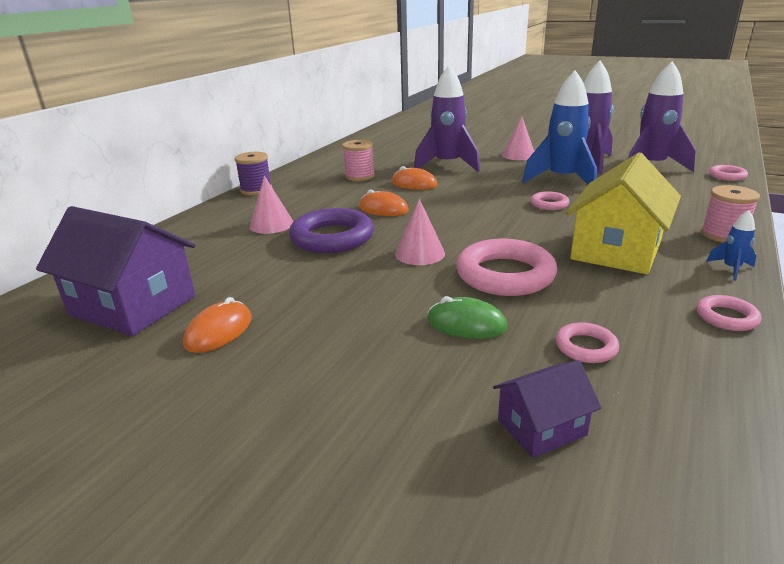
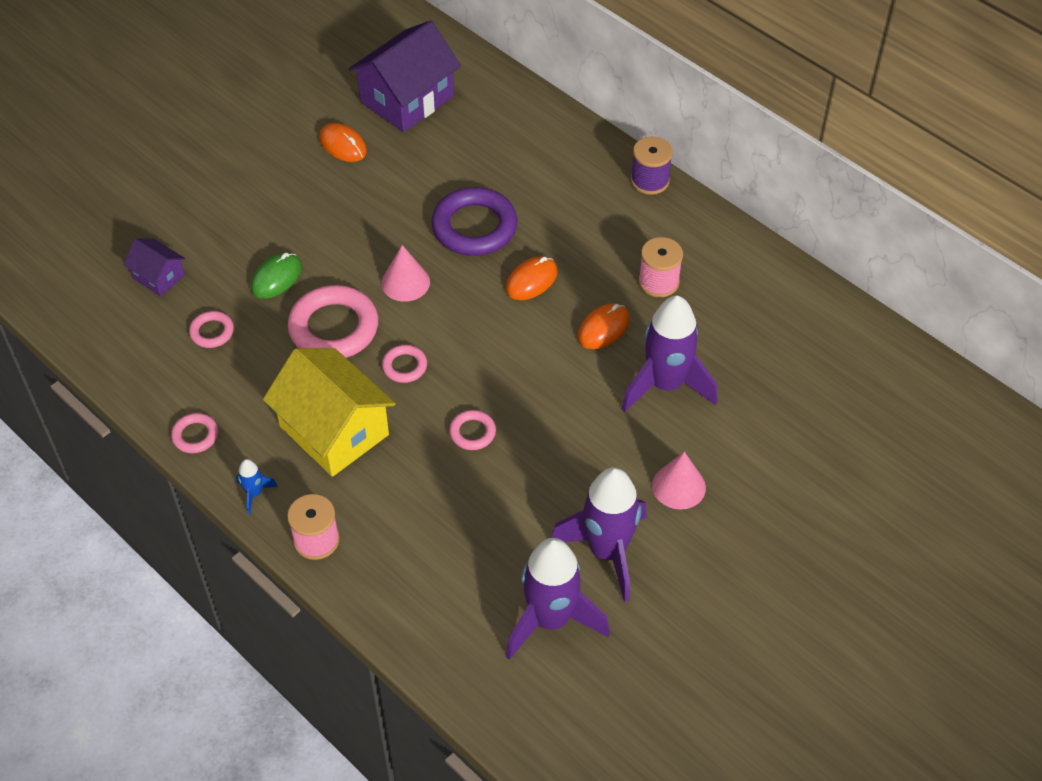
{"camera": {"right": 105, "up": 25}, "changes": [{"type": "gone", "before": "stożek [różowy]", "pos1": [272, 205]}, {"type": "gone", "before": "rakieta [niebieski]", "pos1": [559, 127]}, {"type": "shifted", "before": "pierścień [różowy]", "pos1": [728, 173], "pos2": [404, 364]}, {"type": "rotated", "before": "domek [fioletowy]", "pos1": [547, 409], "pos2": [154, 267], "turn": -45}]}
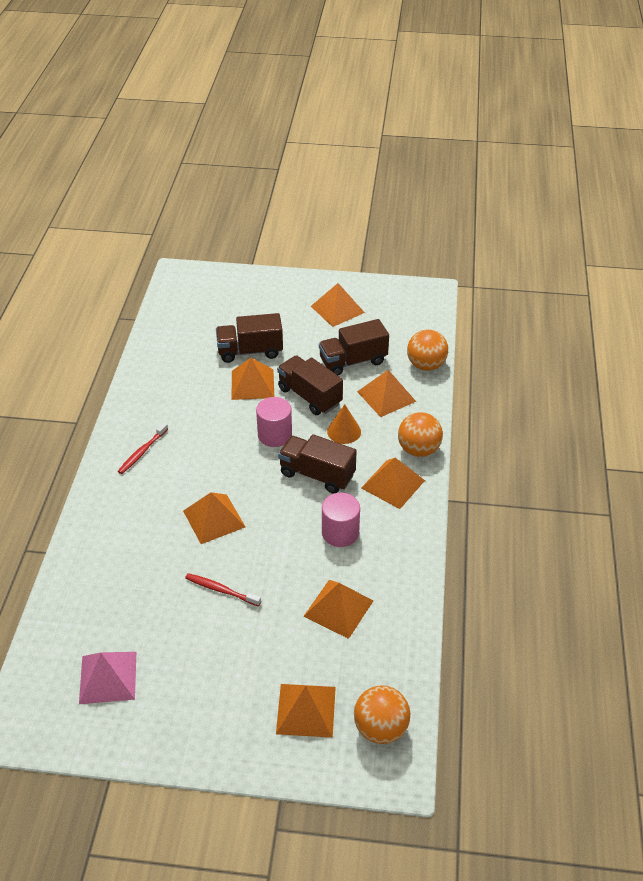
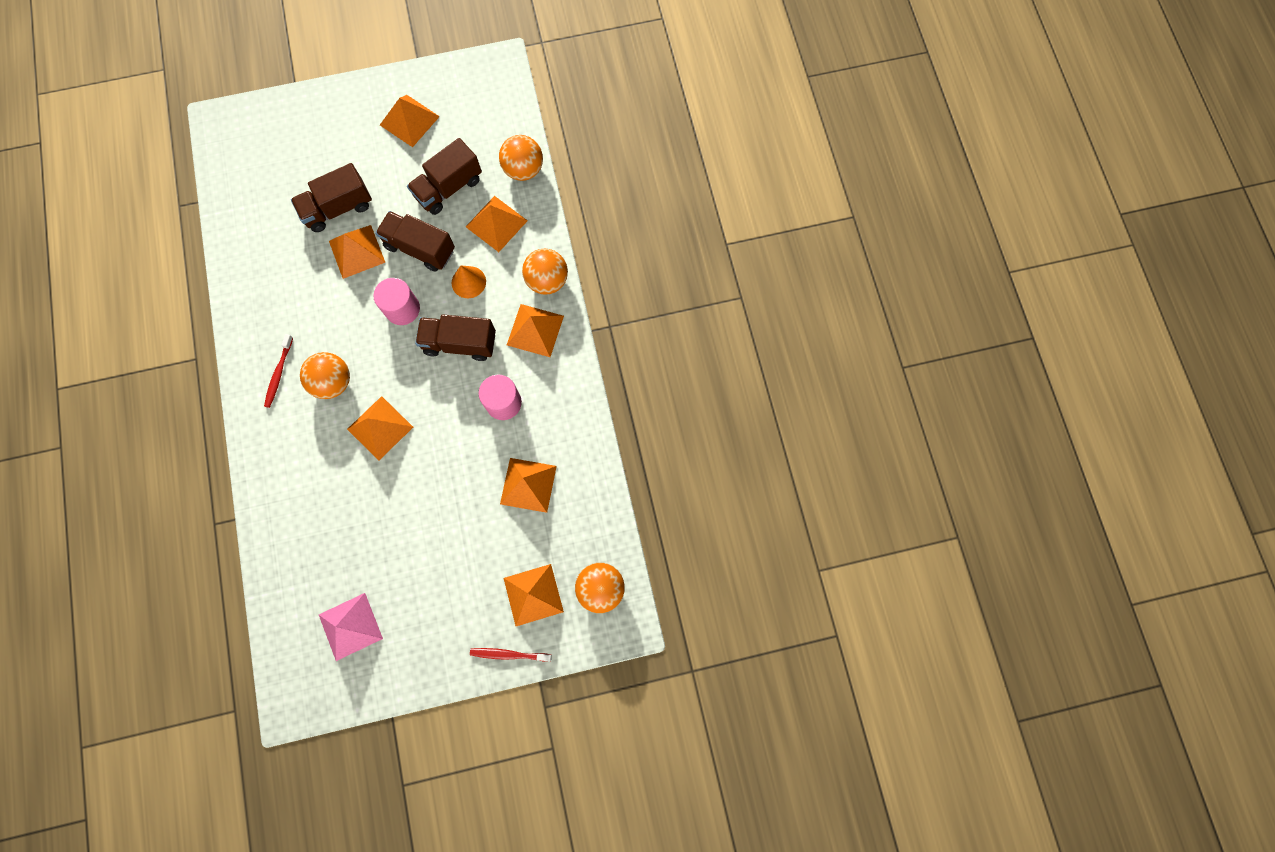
{"camera": {"right": -20, "up": 30}, "changes": [{"type": "new", "after": "piłka [pomarańczowy]", "pos2": [325, 375]}, {"type": "shifted", "before": "szczoteczka do zębów [czerwony]", "pos1": [223, 589], "pos2": [511, 654]}]}
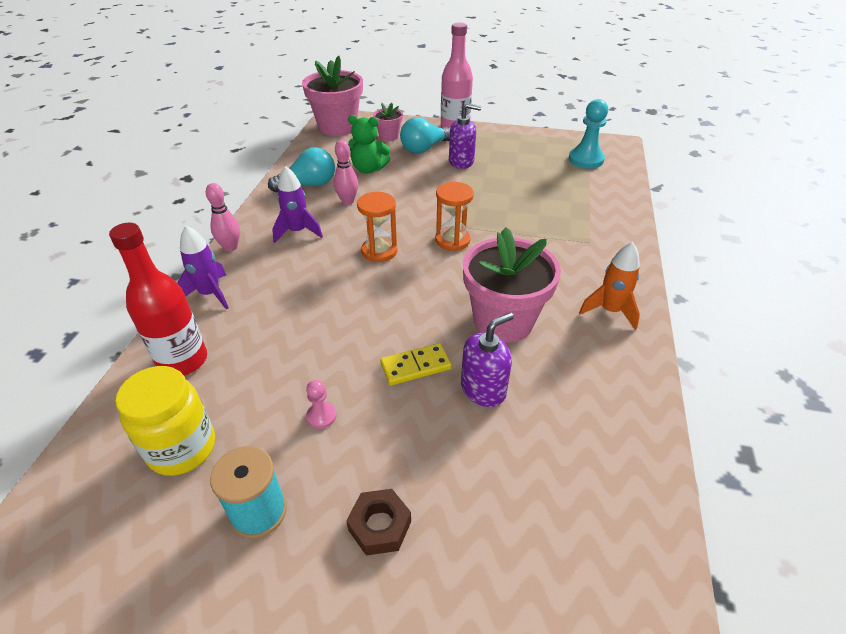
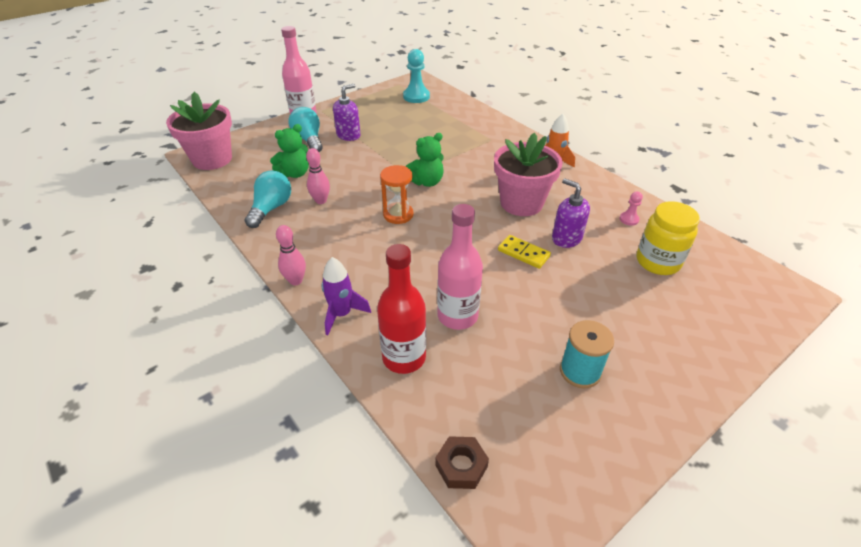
{"camera": {"right": -50, "up": 0}, "changes": [{"type": "gone", "before": "rakieta [fioletowy]", "pos1": [297, 204]}, {"type": "gone", "before": "doniczka [różowy]", "pos1": [388, 122]}, {"type": "new", "after": "butelka [różowy]", "pos2": [460, 267]}, {"type": "shifted", "before": "słoik [żółty]", "pos1": [165, 421], "pos2": [668, 238]}, {"type": "shifted", "before": "pionek [różowy]", "pos1": [321, 404], "pos2": [631, 208]}, {"type": "shifted", "before": "nakrętka [brązowy]", "pos1": [378, 522], "pos2": [462, 462]}, {"type": "swapped", "before": "klepsydra [pomarańczowy]", "after": "miś [zielony]", "pos1": [454, 216], "pos2": [425, 160]}, {"type": "rotated", "before": "kostka domina [żółty]", "pos1": [416, 364], "pos2": [524, 252], "turn": -75}, {"type": "rotated", "before": "żarówka [turkusowy]", "pos1": [425, 135], "pos2": [306, 129], "turn": 150}, {"type": "rotated", "before": "dozownik mydła [fioletowy]", "pos1": [487, 359], "pos2": [571, 213], "turn": -45}]}
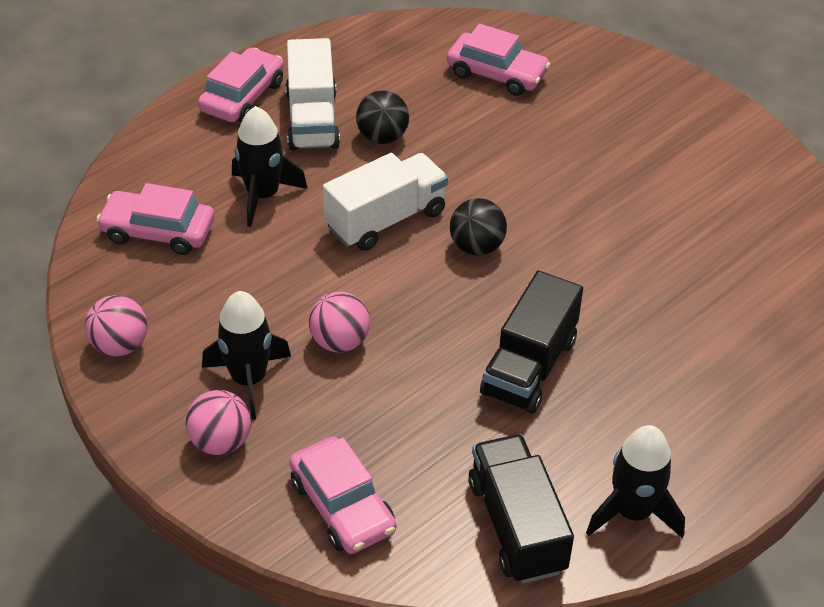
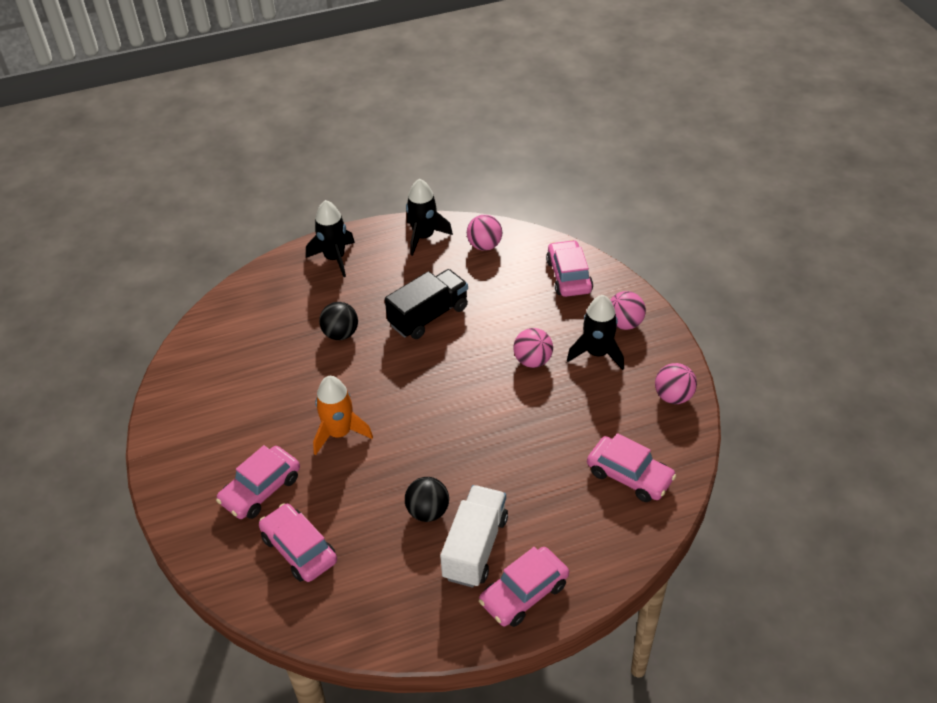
{"camera": {"right": -155, "up": 0}, "changes": [{"type": "gone", "before": "ciężarówka [biały]", "pos1": [385, 202]}, {"type": "new", "after": "samochód [różowy]", "pos2": [258, 482]}, {"type": "new", "after": "rakieta [pomarańczowy]", "pos2": [343, 415]}, {"type": "shifted", "before": "rakieta [czarny]", "pos1": [270, 166], "pos2": [330, 238]}, {"type": "shifted", "before": "piłka [czarny]", "pos1": [478, 227], "pos2": [338, 321]}, {"type": "swapped", "before": "ciężarówka [czarny]", "after": "piłka [różowy]", "pos1": [521, 509], "pos2": [484, 233]}]}
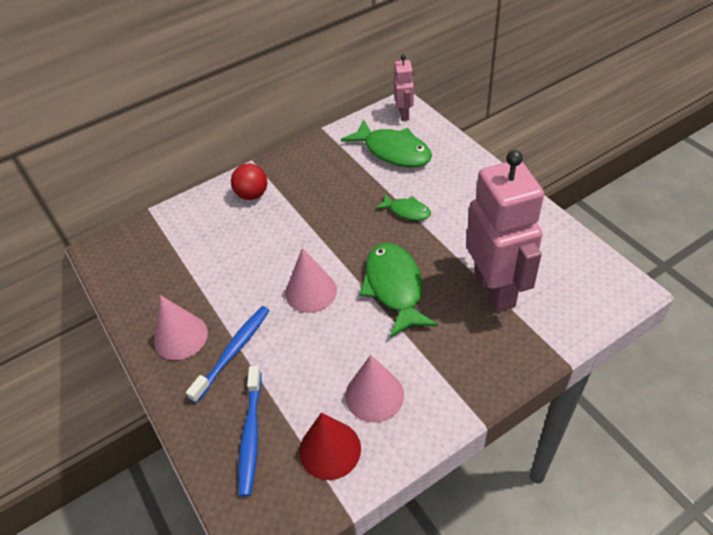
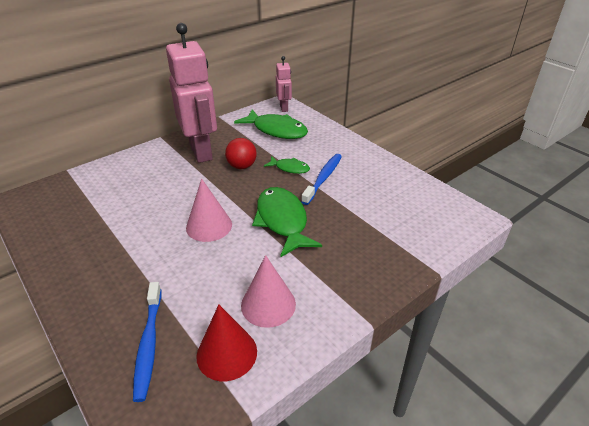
{"camera": {"right": -10, "up": -10}, "changes": [{"type": "gone", "before": "stożek [różowy]", "pos1": [181, 327]}, {"type": "shifted", "before": "szczoteczka do zębów [niebieski]", "pos1": [228, 354], "pos2": [321, 179]}, {"type": "shifted", "before": "piłka [czerwony]", "pos1": [249, 182], "pos2": [241, 153]}, {"type": "shifted", "before": "robot [różowy]", "pos1": [505, 231], "pos2": [191, 93]}]}
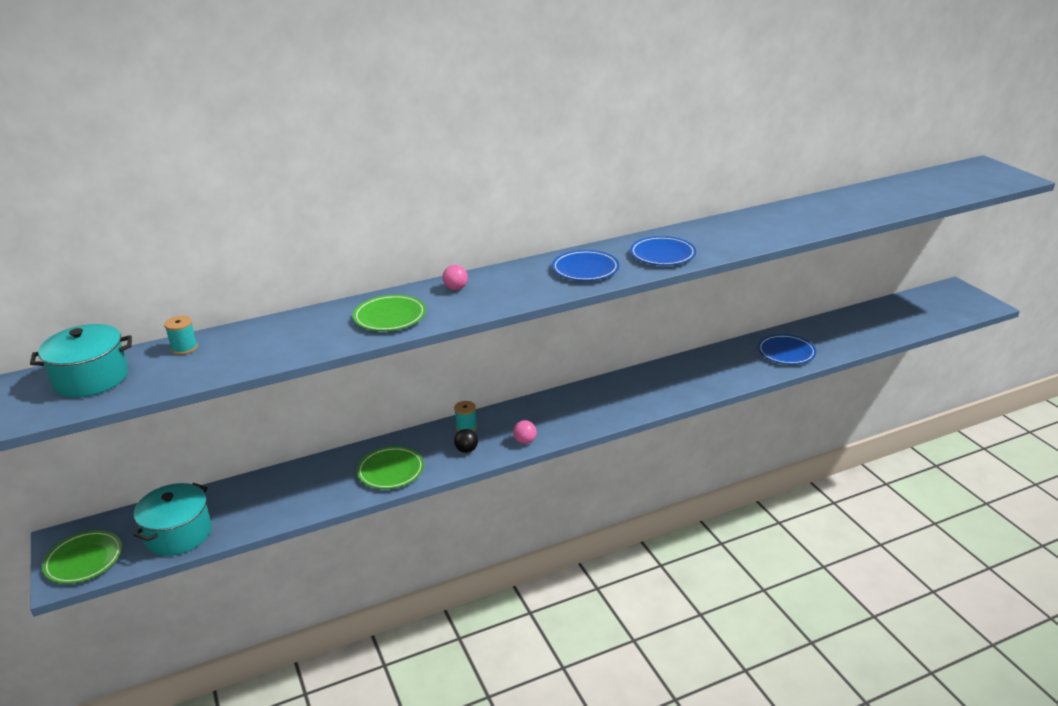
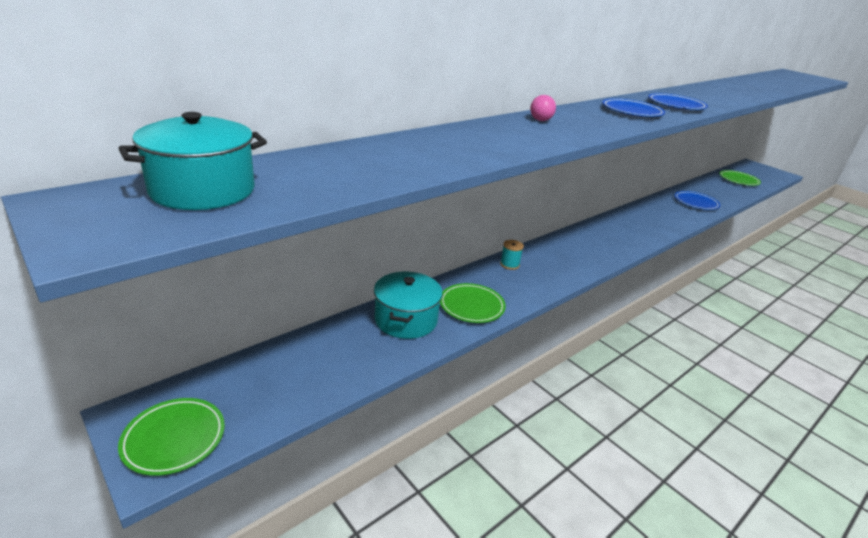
{"camera": {"right": -20, "up": 0}, "changes": [{"type": "gone", "before": "szpulka [turkusowy]", "pos1": [181, 335]}, {"type": "gone", "before": "piłka [czarny]", "pos1": [466, 441]}, {"type": "gone", "before": "piłka [różowy]", "pos1": [525, 432]}, {"type": "shifted", "before": "garnek [turkusowy]", "pos1": [172, 519], "pos2": [408, 305]}, {"type": "shifted", "before": "talerz [zielony]", "pos1": [389, 313], "pos2": [740, 178]}]}
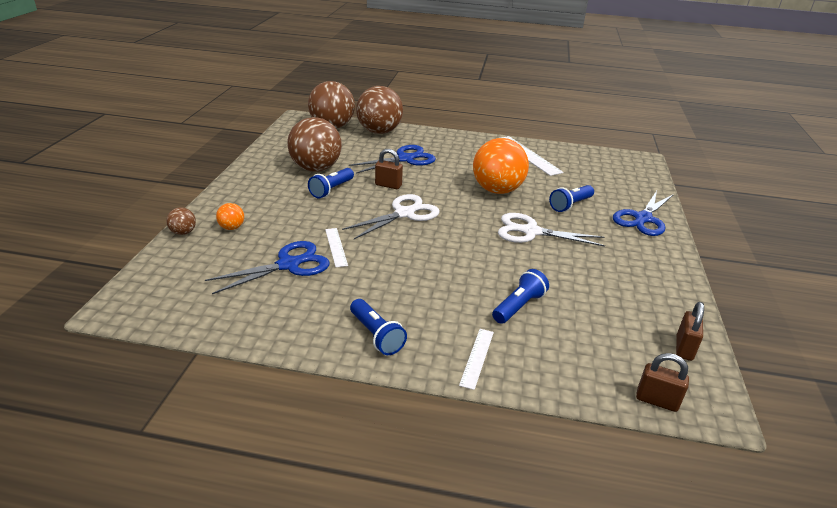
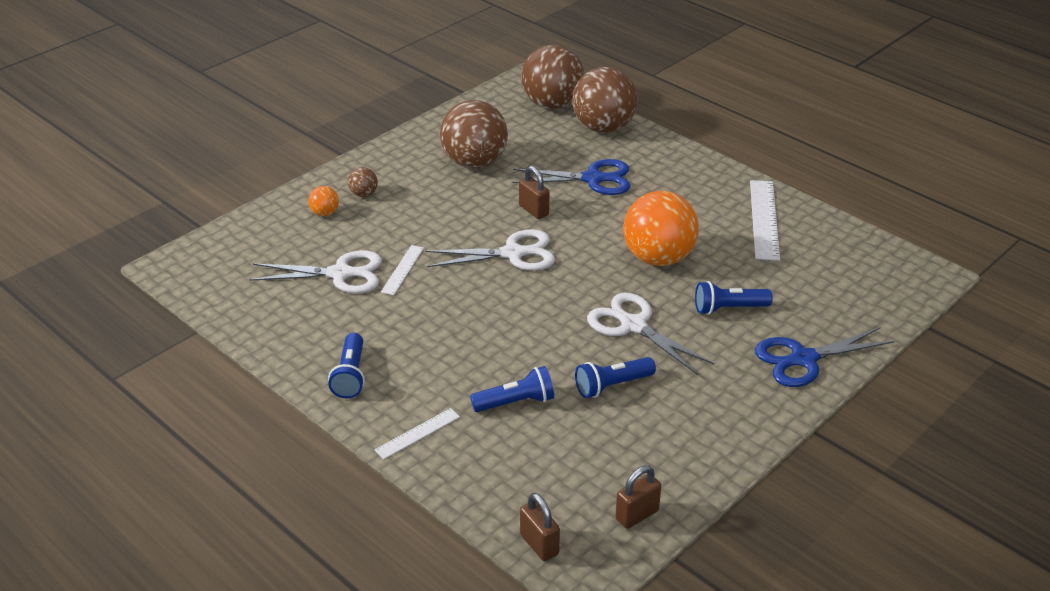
{"camera": {"right": 35, "up": 5}, "changes": [{"type": "shifted", "before": "piłka [brązowy]", "pos1": [181, 221], "pos2": [363, 182]}, {"type": "shifted", "before": "latarka [niebieski]", "pos1": [331, 183], "pos2": [615, 377]}, {"type": "repainted", "before": "nożyczki [niebieski]", "after": "nożyczki [biały]", "pos1": [267, 267], "pos2": [315, 271]}]}
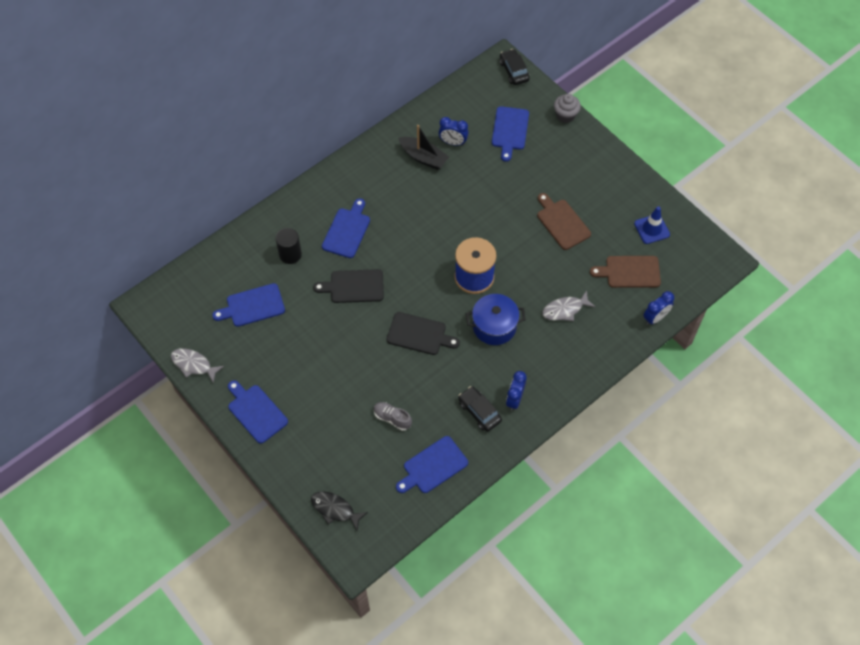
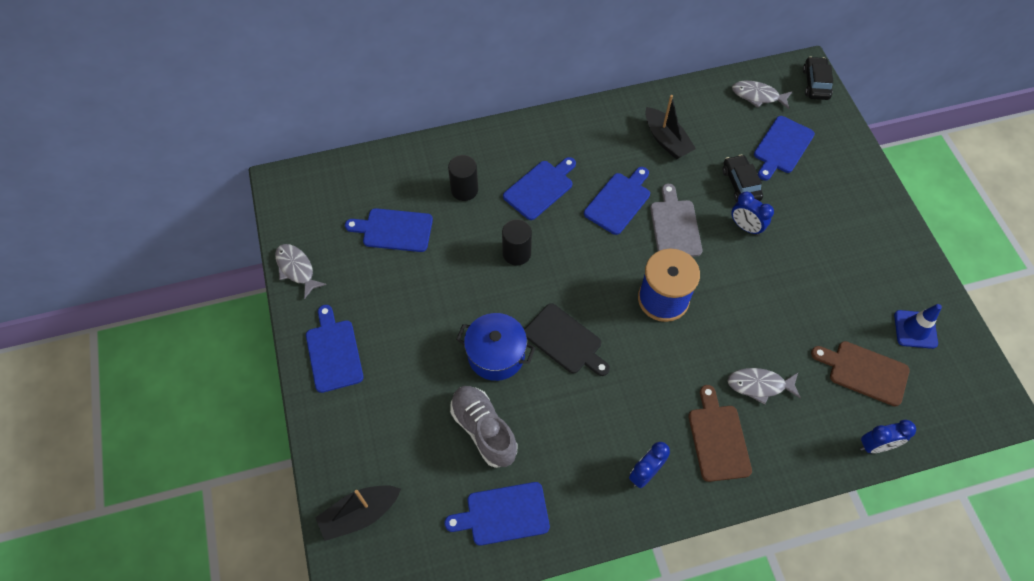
{"camera": {"right": 25, "up": 0}, "changes": [{"type": "gone", "before": "muffinka [szary]", "pos1": [567, 108]}, {"type": "new", "after": "deska do krojenia [niebieski]", "pos2": [617, 201]}, {"type": "new", "after": "deska do krojenia [szary]", "pos2": [676, 220]}, {"type": "new", "after": "ryba [szary]", "pos2": [762, 95]}, {"type": "shifted", "before": "budzik [niebieski]", "pos1": [454, 131], "pos2": [752, 214]}, {"type": "shifted", "before": "samochód [czarny]", "pos1": [480, 409], "pos2": [743, 178]}, {"type": "shifted", "before": "garnek [niebieski]", "pos1": [496, 319], "pos2": [495, 347]}, {"type": "shifted", "before": "deska do krojenia [brązowy]", "pos1": [564, 221], "pos2": [720, 433]}, {"type": "swapped", "before": "ryba [czarny]", "after": "łódka [czarny]", "pos1": [339, 511], "pos2": [358, 513]}, {"type": "swapped", "before": "deska do krojenia [czarny]", "after": "walec [czarny]", "pos1": [348, 286], "pos2": [517, 242]}, {"type": "scaled", "before": "but [szary]", "pos1": [393, 416], "pos2": [484, 427], "scale": 1.67}]}
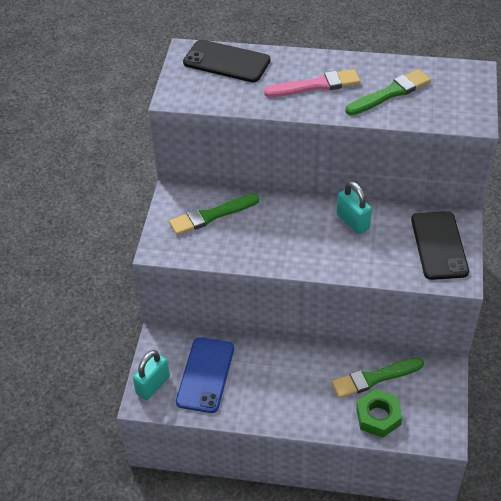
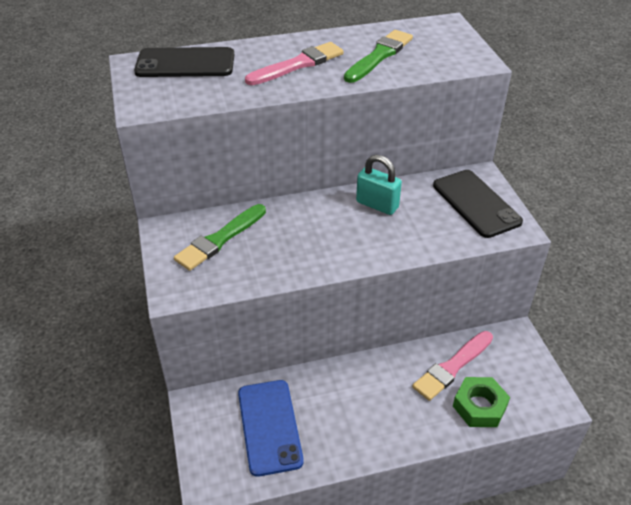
{"camera": {"right": -25, "up": -5}, "changes": [{"type": "gone", "before": "kłódka [turkusowy]", "pos1": [151, 375]}, {"type": "repainted", "before": "pędzel [zielony]", "after": "pędzel [różowy]", "pos1": [377, 377], "pos2": [452, 366]}]}
